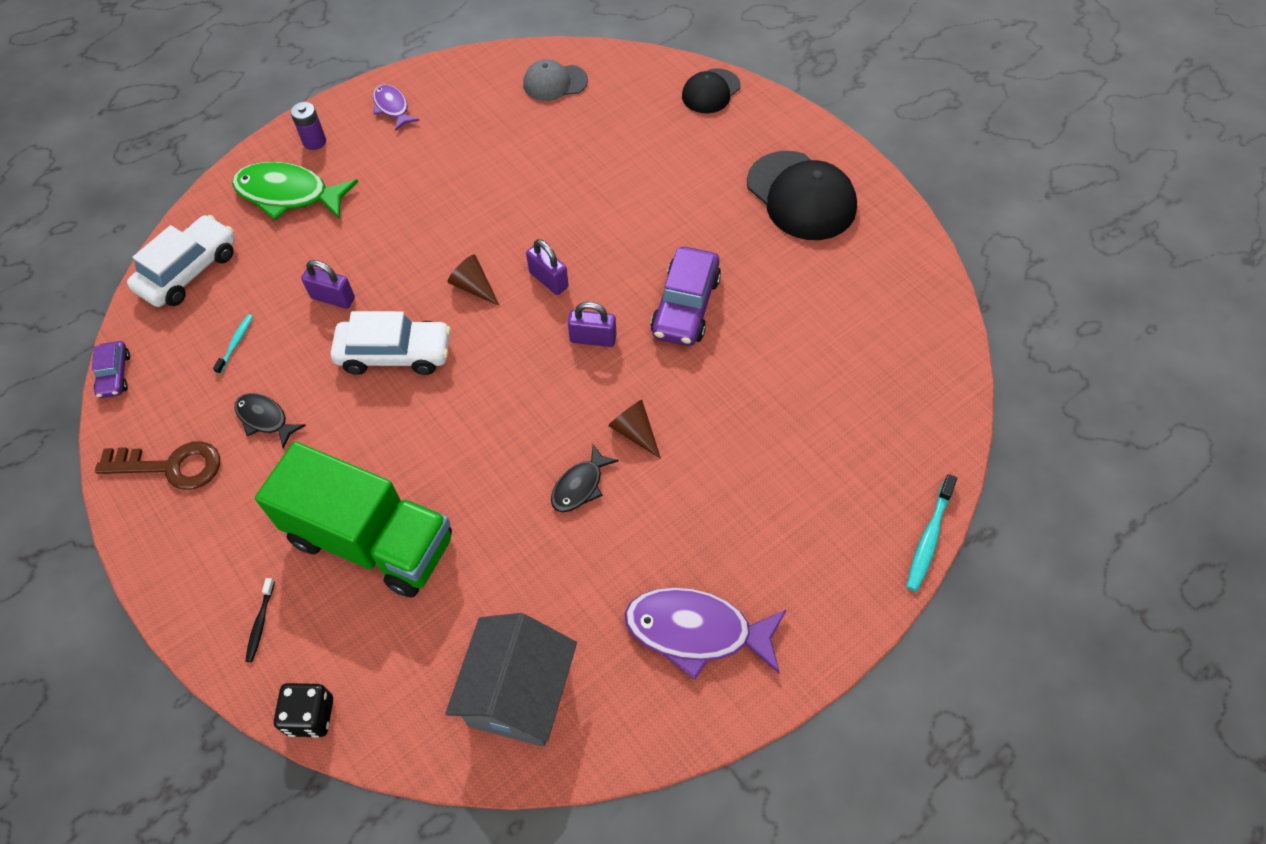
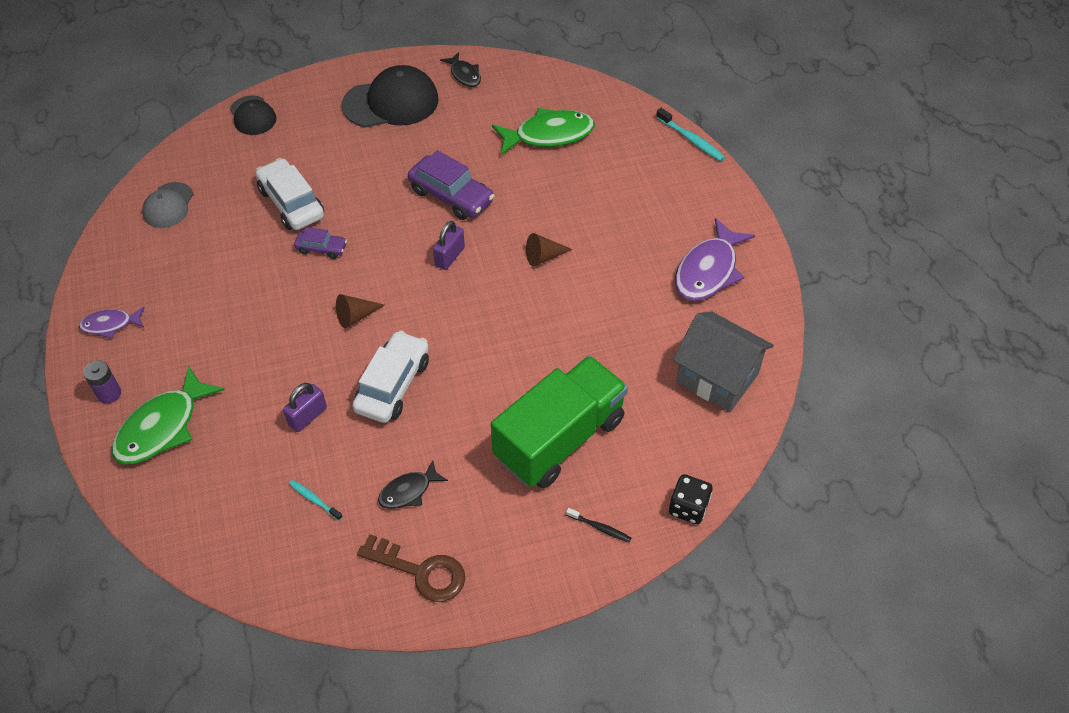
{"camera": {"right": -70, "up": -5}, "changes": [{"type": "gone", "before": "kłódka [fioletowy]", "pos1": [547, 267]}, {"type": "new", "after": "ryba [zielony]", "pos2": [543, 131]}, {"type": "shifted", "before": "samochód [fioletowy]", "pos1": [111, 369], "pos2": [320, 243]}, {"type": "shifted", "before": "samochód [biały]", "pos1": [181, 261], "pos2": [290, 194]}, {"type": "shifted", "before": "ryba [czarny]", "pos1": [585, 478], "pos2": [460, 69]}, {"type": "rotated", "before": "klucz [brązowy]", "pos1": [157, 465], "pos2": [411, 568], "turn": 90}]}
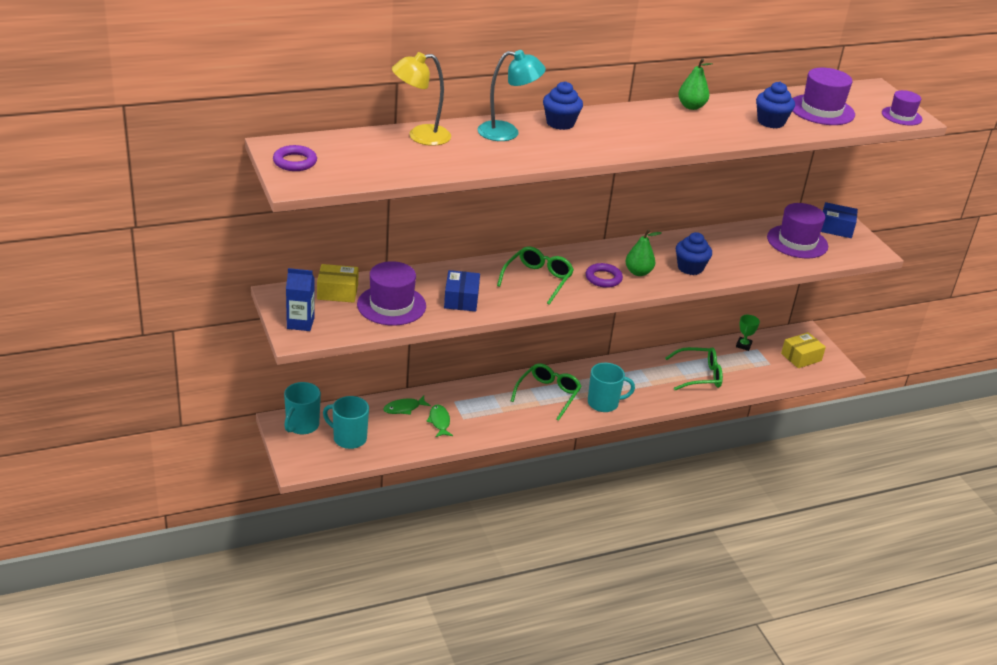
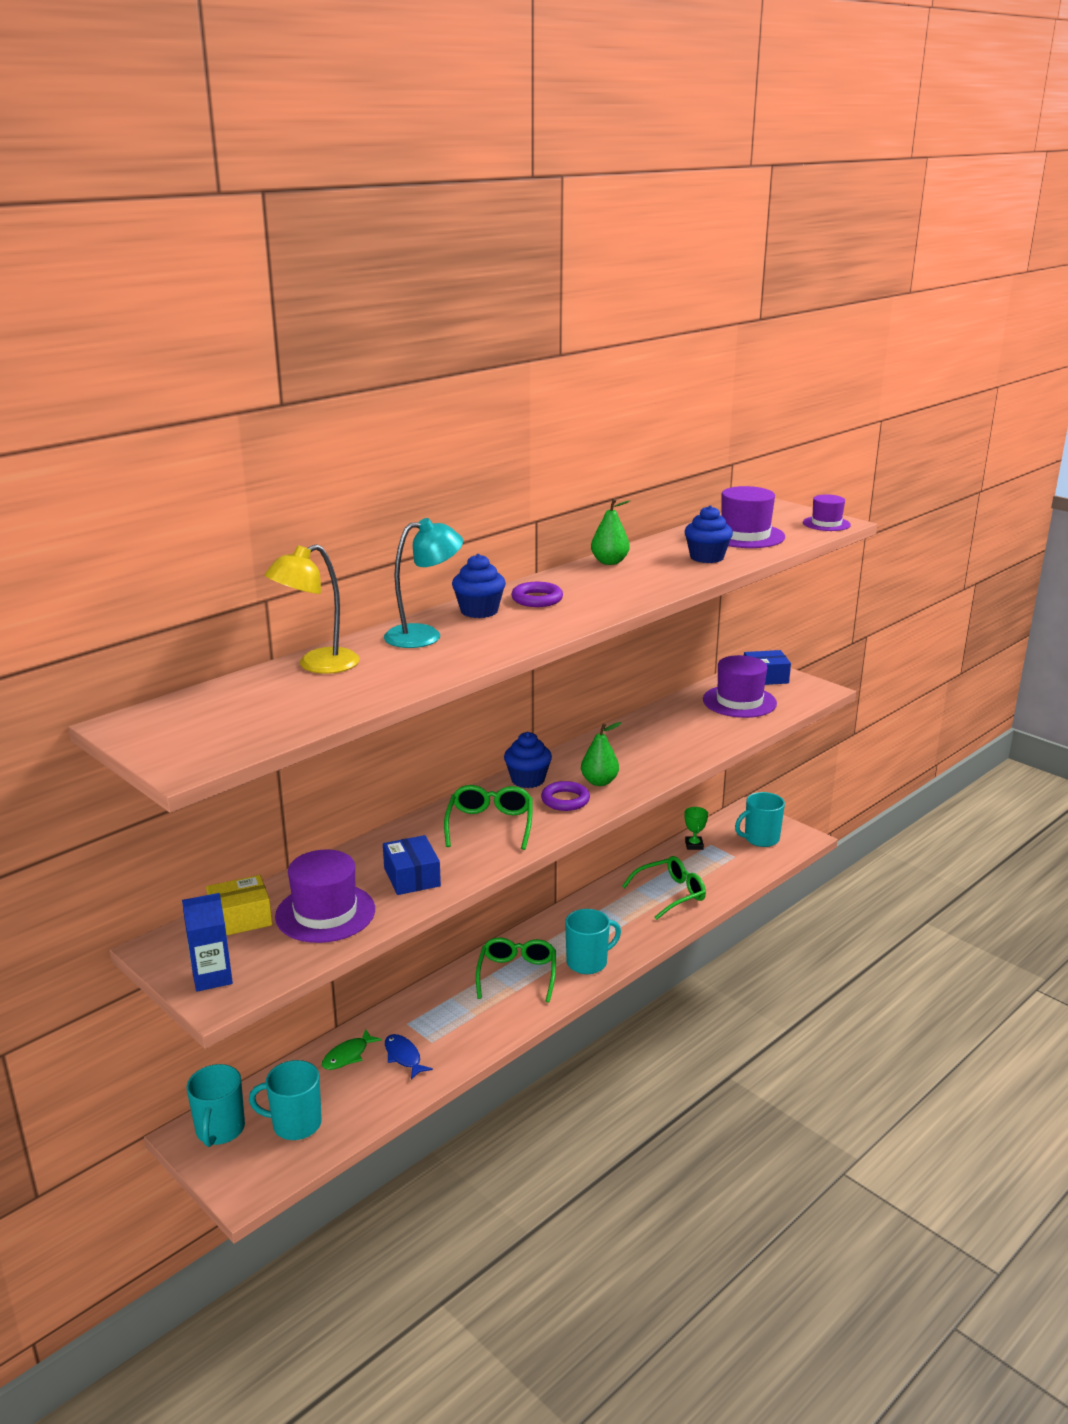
{"camera": {"right": -20, "up": -10}, "changes": [{"type": "shifted", "before": "pierścień [fioletowy]", "pos1": [295, 158], "pos2": [537, 594]}, {"type": "shifted", "before": "muffinka [niebieski]", "pos1": [694, 253], "pos2": [528, 760]}, {"type": "swapped", "before": "pudełko [żółty]", "after": "kubek [turkusowy]", "pos1": [803, 350], "pos2": [760, 819]}, {"type": "repainted", "before": "ryba [zielony]", "after": "ryba [niebieski]", "pos1": [439, 420], "pos2": [409, 1056]}]}
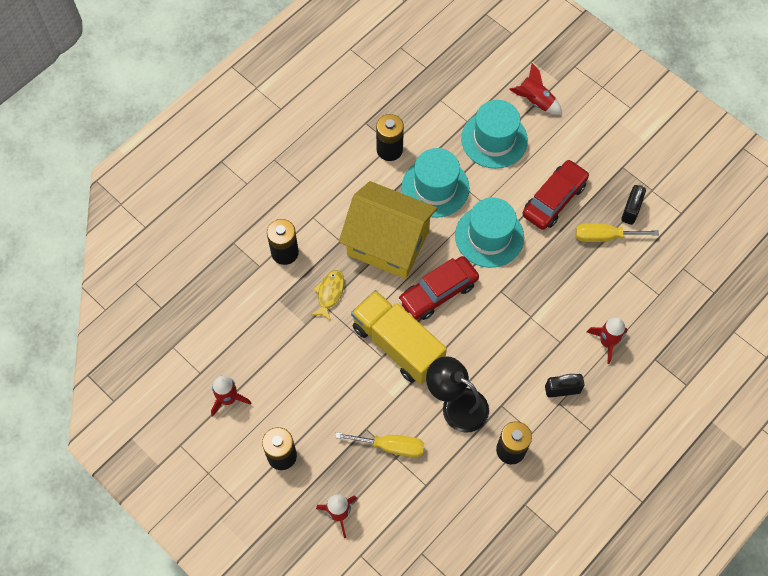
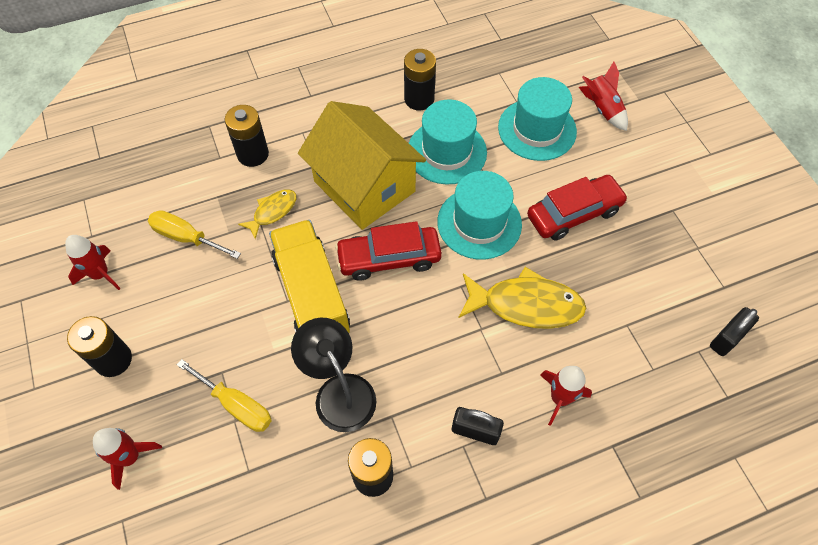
{"camera": {"right": 25, "up": -5}, "changes": [{"type": "new", "after": "ryba [żółty]", "pos2": [522, 298]}, {"type": "shifted", "before": "śrubokręt [żółty]", "pos1": [617, 232], "pos2": [194, 234]}, {"type": "shifted", "before": "kłódka [czarny]", "pos1": [633, 205], "pos2": [734, 331]}]}
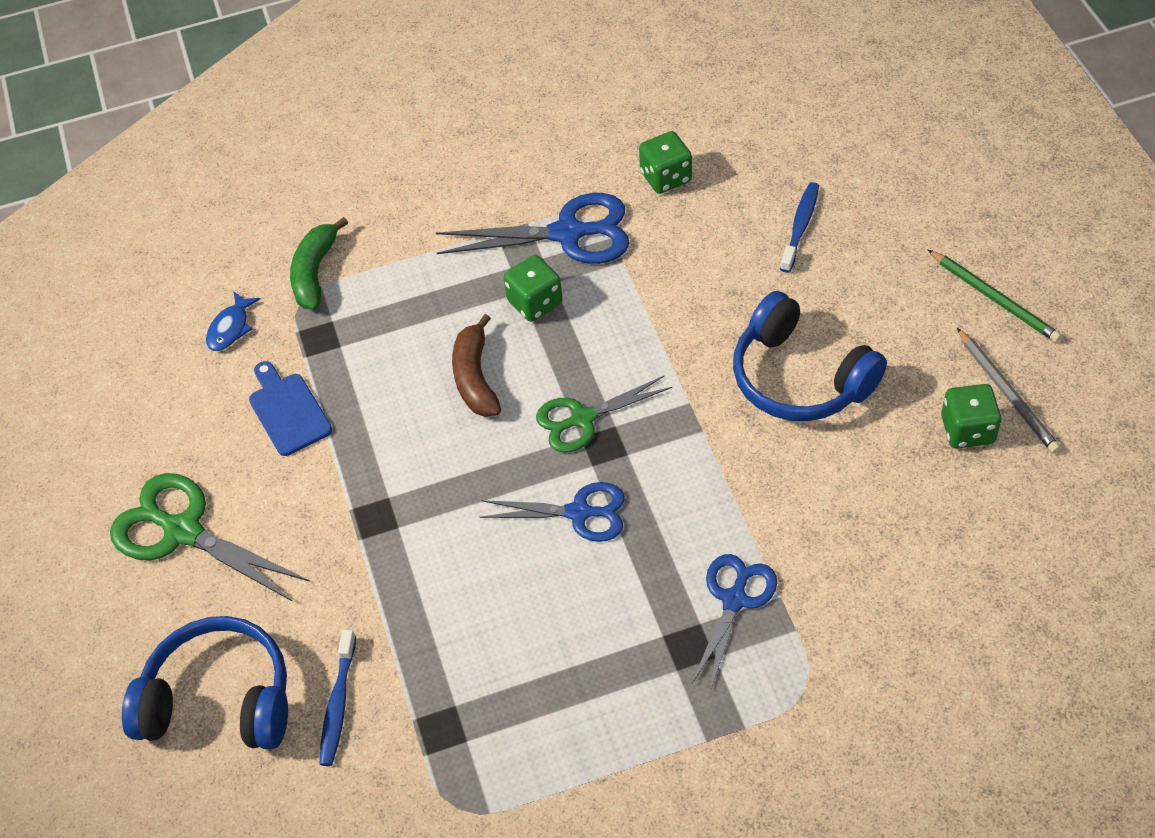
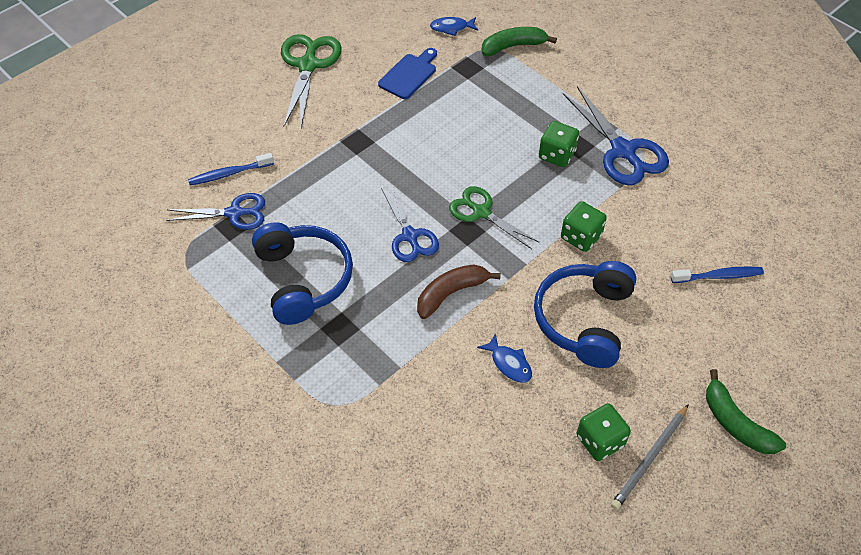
{"camera": {"right": 60, "up": 0}, "changes": [{"type": "new", "after": "ryba [niebieski]", "pos2": [504, 358]}, {"type": "shifted", "before": "słuchawki [niebieski]", "pos1": [205, 683], "pos2": [302, 273]}, {"type": "shifted", "before": "banan [brązowy]", "pos1": [476, 365], "pos2": [459, 291]}, {"type": "shifted", "before": "kostka do gry [zielony]", "pos1": [665, 162], "pos2": [584, 226]}, {"type": "shifted", "before": "nożyczki [niebieski]", "pos1": [734, 622], "pos2": [215, 211]}, {"type": "swapped", "before": "ołówek [zielony]", "after": "banan [zielony]", "pos1": [995, 296], "pos2": [746, 411]}]}
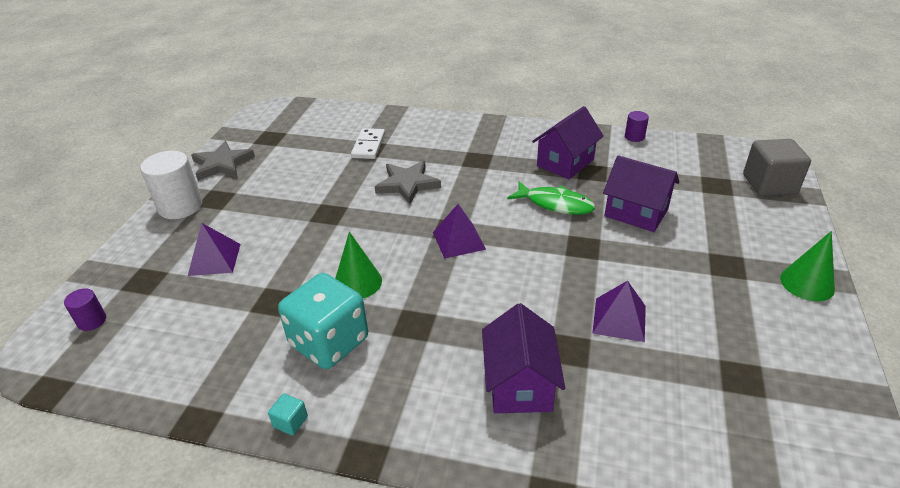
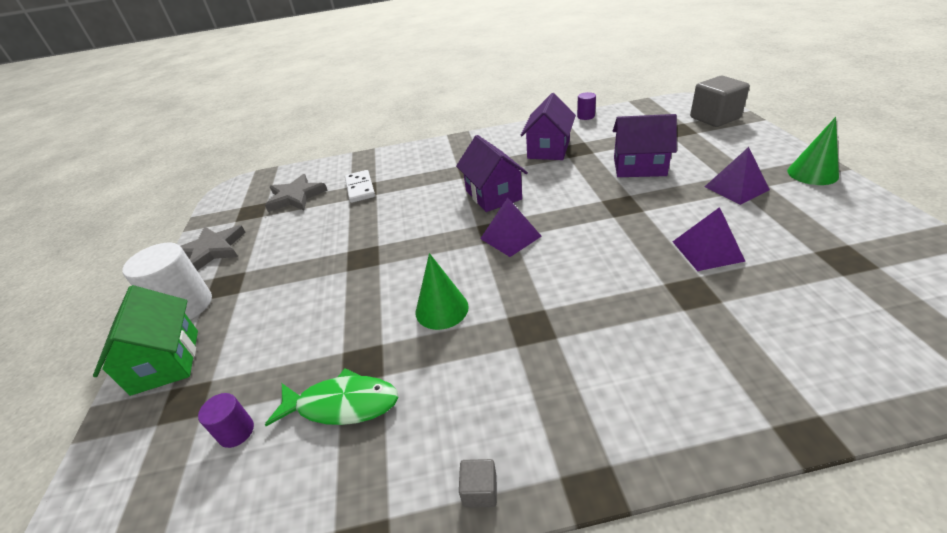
{"camera": {"right": -20, "up": 0}, "changes": [{"type": "gone", "before": "kostka do gry [turkusowy]", "pos1": [323, 321]}, {"type": "new", "after": "domek [zielony]", "pos2": [145, 340]}, {"type": "shifted", "before": "walec [fioletowy]", "pos1": [85, 309], "pos2": [226, 420]}, {"type": "shifted", "before": "piramida [fioletowy]", "pos1": [214, 249], "pos2": [737, 176]}, {"type": "shifted", "before": "gwiazda [szary]", "pos1": [408, 182], "pos2": [296, 193]}, {"type": "shifted", "before": "domek [fioletowy]", "pos1": [523, 358], "pos2": [492, 173]}, {"type": "shifted", "before": "ryba [zielony]", "pos1": [551, 198], "pos2": [332, 397]}, {"type": "repainted", "before": "sześcian [turkusowy]", "after": "sześcian [szary]", "pos1": [288, 415], "pos2": [478, 483]}]}
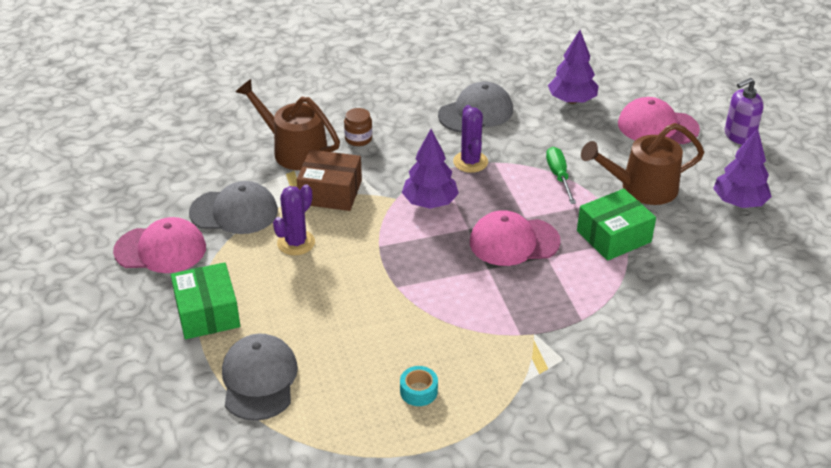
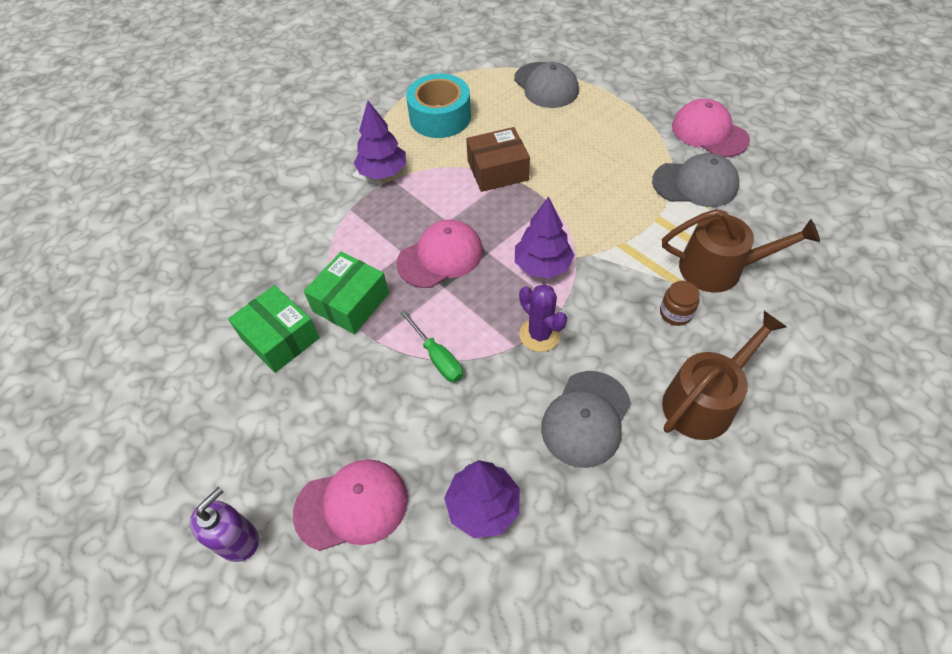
{"camera": {"right": 155, "up": 15}, "changes": [{"type": "gone", "before": "kaktus [fioletowy]", "pos1": [294, 219]}, {"type": "shifted", "before": "pudełko [zielony]", "pos1": [205, 300], "pos2": [274, 329]}, {"type": "shifted", "before": "pudełko [brązowy]", "pos1": [329, 180], "pos2": [498, 159]}, {"type": "shifted", "before": "konewka [brązowy]", "pos1": [642, 164], "pos2": [724, 375]}, {"type": "shifted", "before": "drzewko [fioletowy]", "pos1": [742, 168], "pos2": [380, 140]}, {"type": "rotated", "before": "czapka [różowy]", "pos1": [159, 245], "pos2": [711, 128], "turn": 75}, {"type": "rotated", "before": "czapka [szary]", "pos1": [233, 207], "pos2": [695, 180], "turn": -150}, {"type": "scaled", "before": "taśma klejąca [turkusowy]", "pos1": [419, 386], "pos2": [438, 106], "scale": 2.24}]}
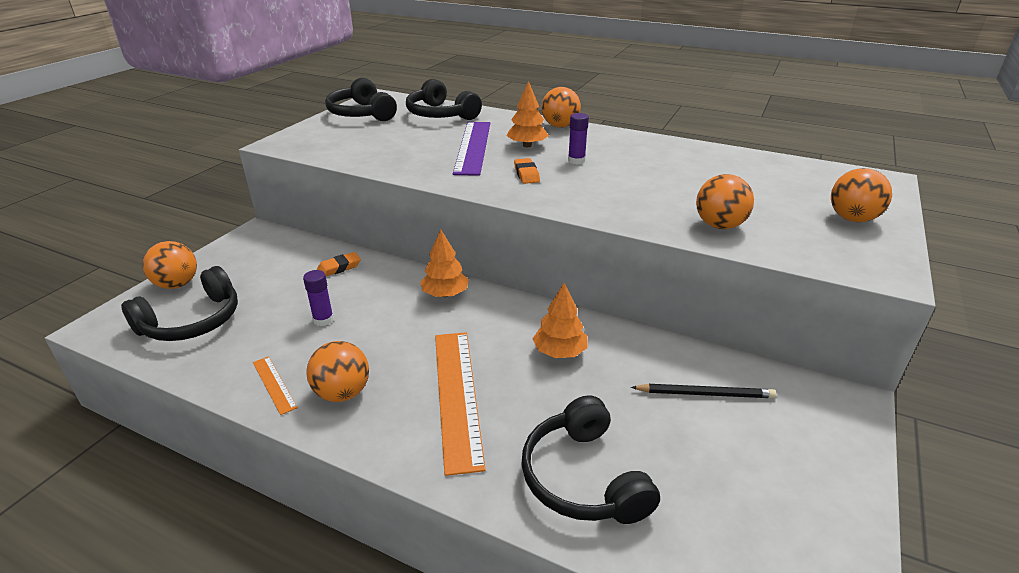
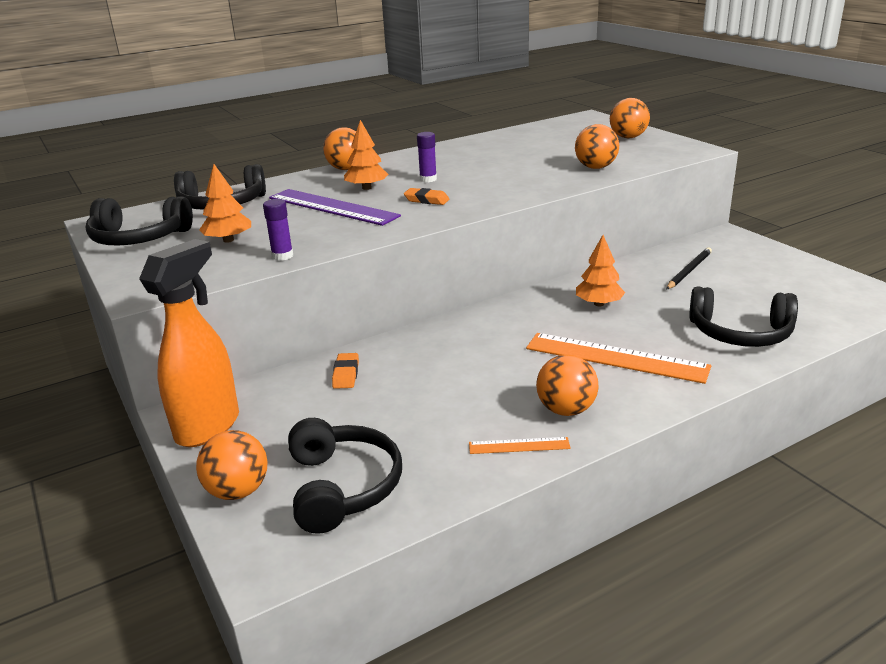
{"camera": {"right": -55, "up": -5}, "changes": [{"type": "new", "after": "spryskiwacz [pomarańczowy]", "pos2": [189, 343]}, {"type": "shifted", "before": "klej w sztyfcie [fioletowy]", "pos1": [318, 298], "pos2": [278, 230]}, {"type": "shifted", "before": "drzewko [pomarańczowy]", "pos1": [444, 263], "pos2": [225, 203]}]}
